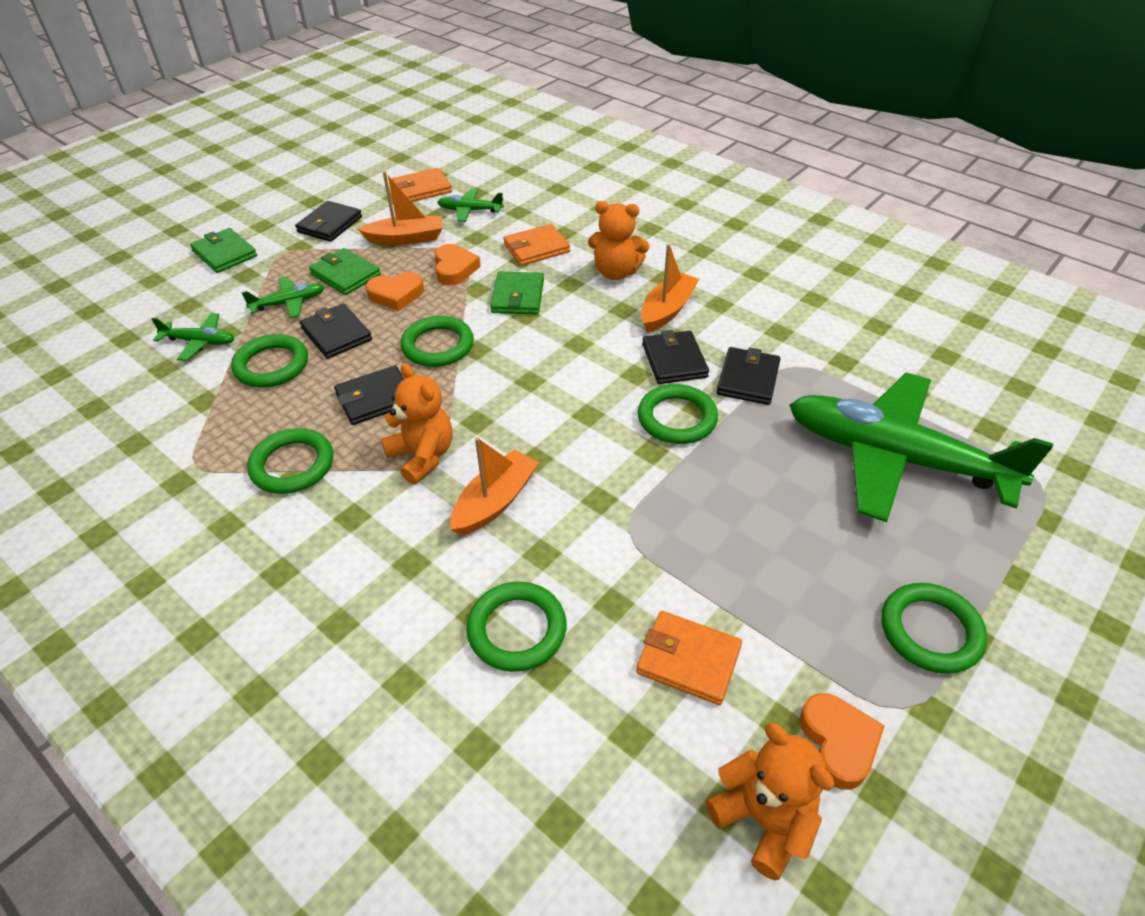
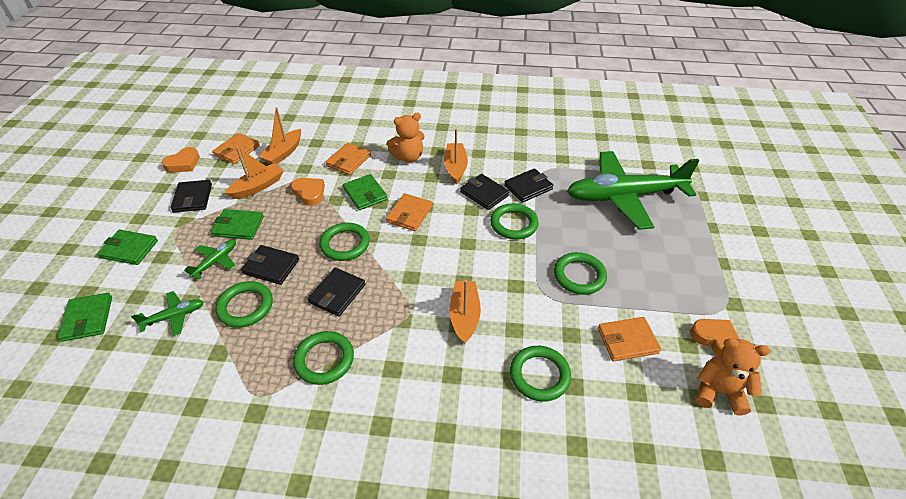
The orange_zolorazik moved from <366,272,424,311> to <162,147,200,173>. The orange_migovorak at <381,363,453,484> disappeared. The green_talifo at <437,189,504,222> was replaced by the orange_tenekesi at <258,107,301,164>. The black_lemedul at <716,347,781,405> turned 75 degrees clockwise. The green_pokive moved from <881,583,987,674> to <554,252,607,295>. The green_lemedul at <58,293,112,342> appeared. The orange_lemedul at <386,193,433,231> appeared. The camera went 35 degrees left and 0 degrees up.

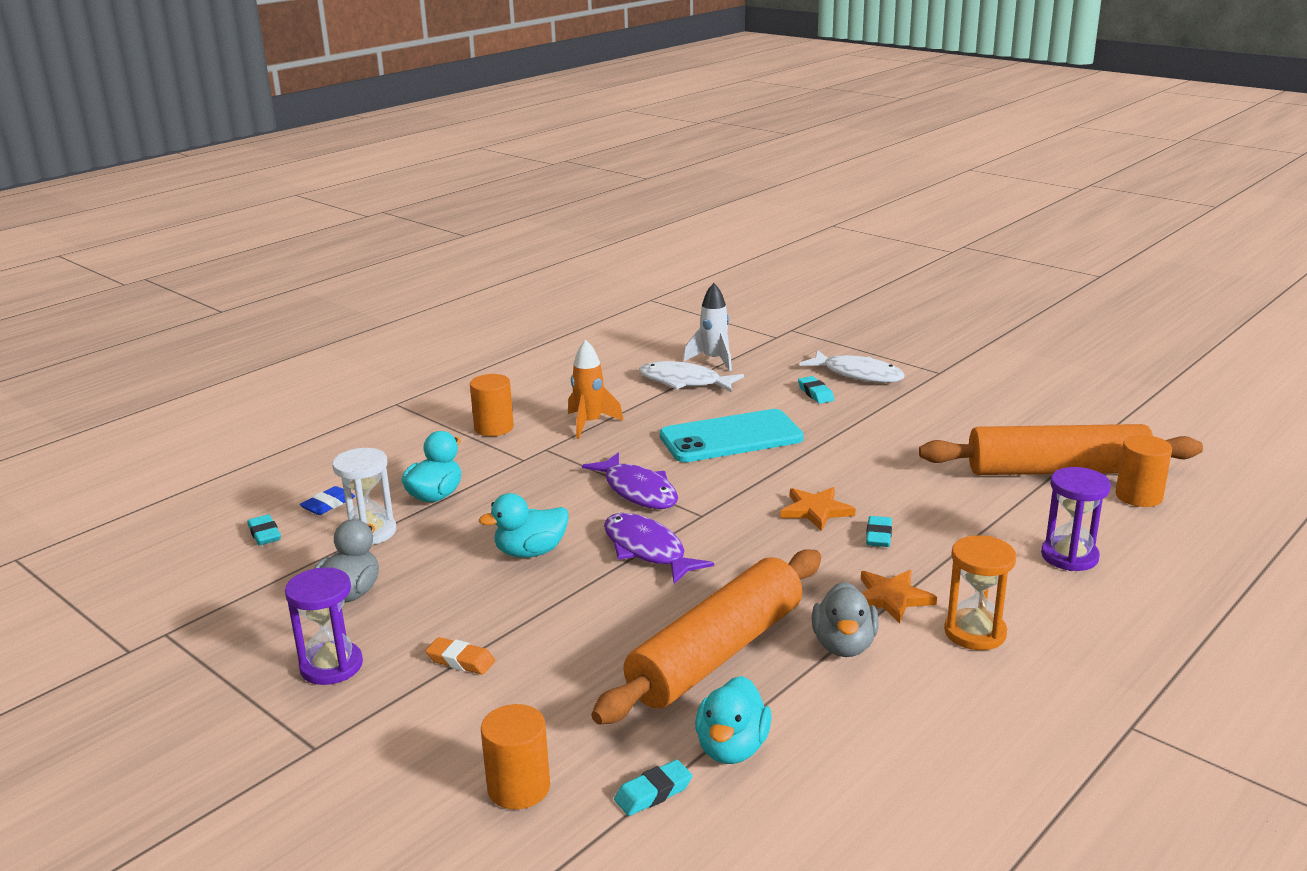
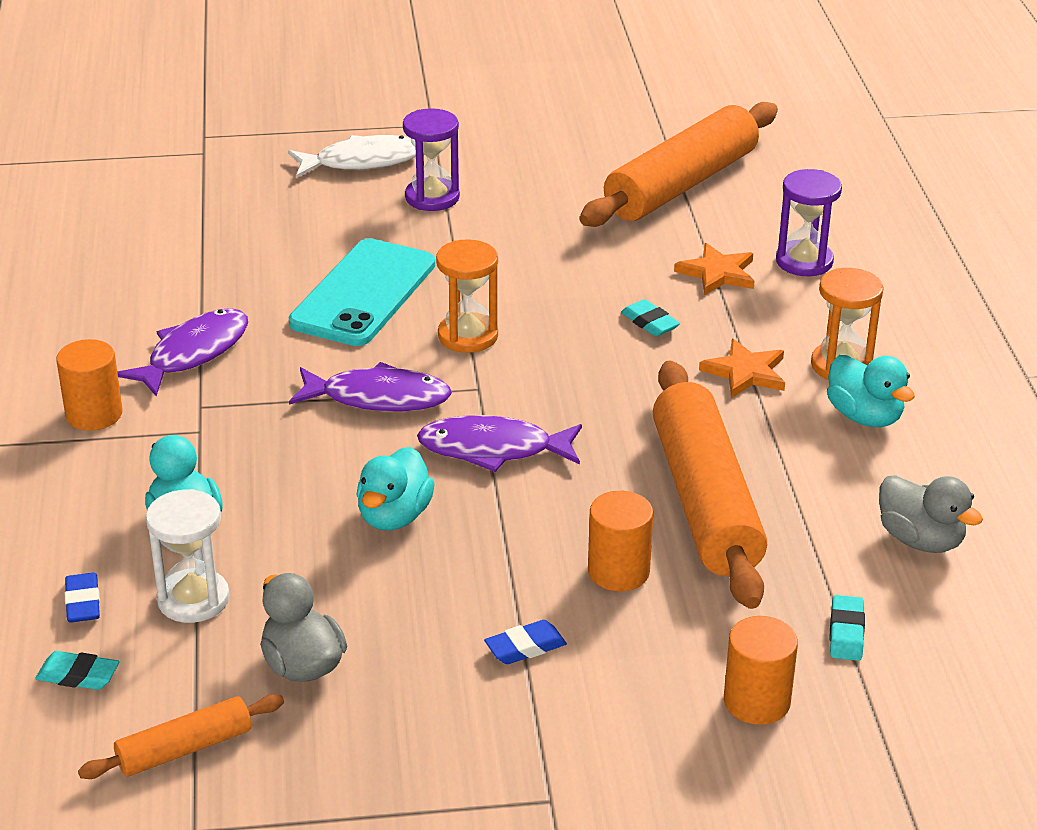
The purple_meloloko moved from <285,567,363,685> to <403,108,460,211>. The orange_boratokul at <426,637,495,675> became the blue_boratokul at <484,620,567,664>. The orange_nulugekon at <568,339,624,439> was replaced by the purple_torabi at <117,308,248,396>. The white_torabi at <639,361,744,392> disappeared. The white_nulugekon at <684,283,732,371> disappeared. The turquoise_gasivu moved from <695,676,772,764> to <827,355,915,427>. The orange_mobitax moved from <780,487,855,531> to <674,243,754,296>. The turquoise_boratokul at <798,376,834,404> disappeared. The grey_gasivu moved from <812,582,879,657> to <879,475,983,553>. The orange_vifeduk moved from <1115,435,1172,507> to <588,491,653,591>. The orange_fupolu at <78,694,284,779> appeared. The orange_meloloko at <436,239,498,353> appeared. The camera went 50 degrees left and 10 degrees up.

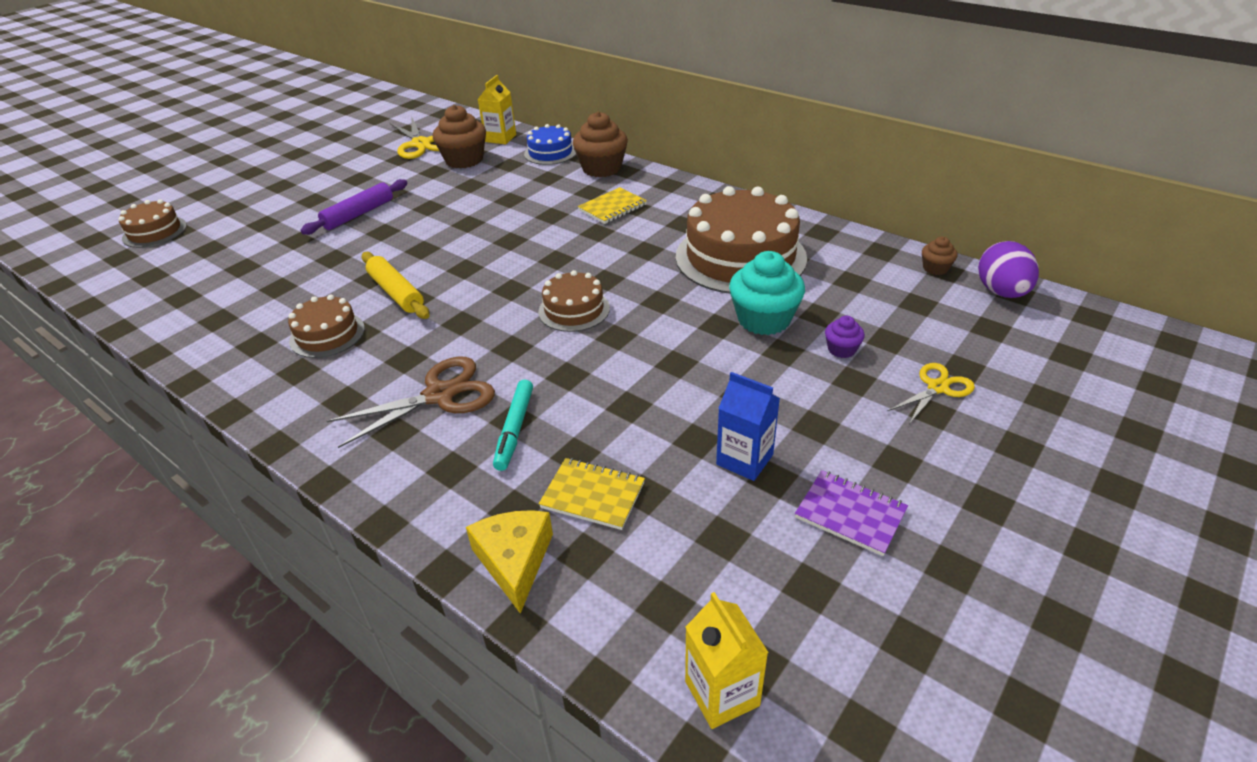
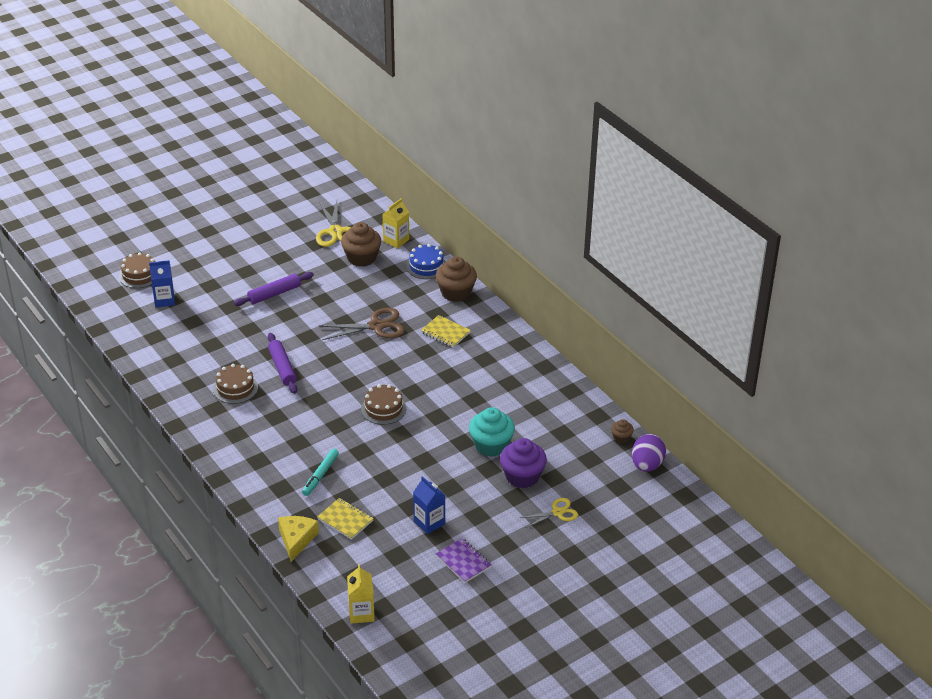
The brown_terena moved from <327,356,495,448> to <320,308,405,340>. The yellow_fupolu at <362,252,430,319> became the purple_fupolu at <268,333,297,394>. The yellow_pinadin at <578,187,647,224> turned 60 degrees clockwise. The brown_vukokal at <676,186,807,294> disappeared. The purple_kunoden at <825,316,865,358> changed to 2.02 times the size. The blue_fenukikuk at <149,260,175,307> appeared. The camera went 15 degrees right and 0 degrees up.

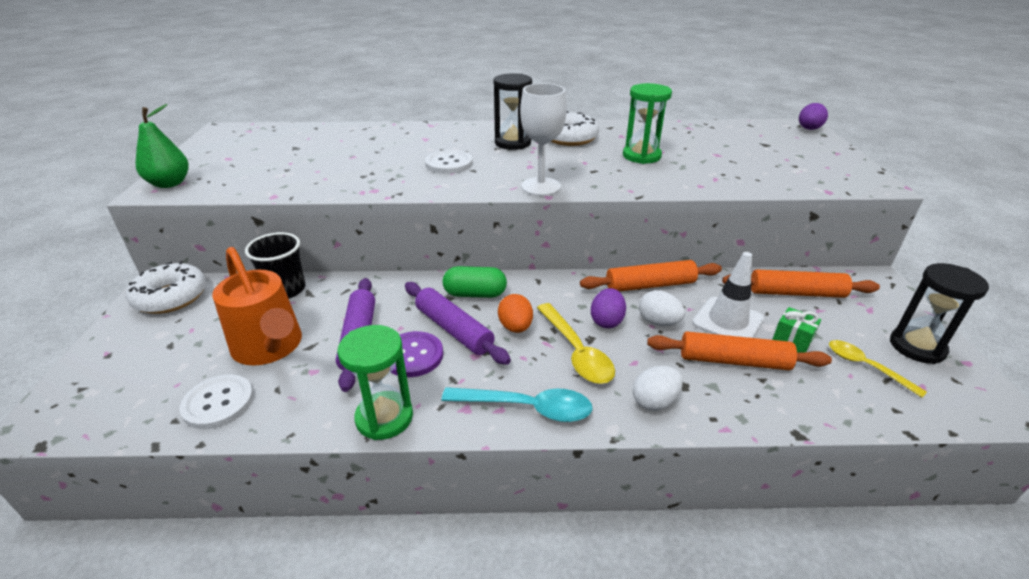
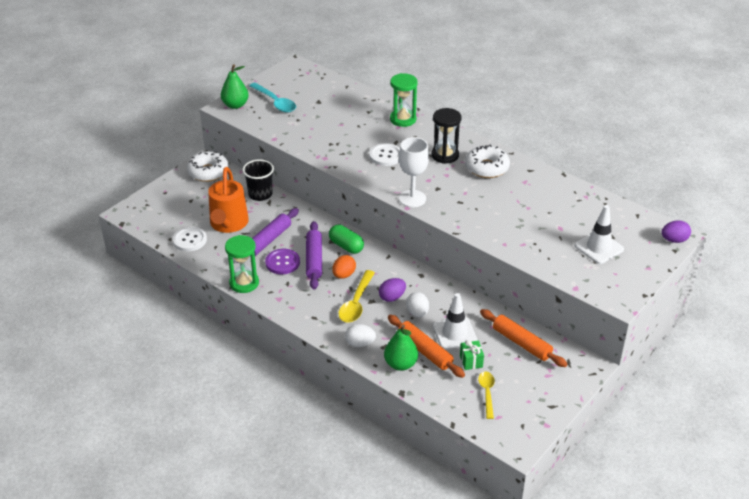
The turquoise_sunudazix moved from <441,387,593,422> to <249,83,296,113>. The orange_fupolu at <580,260,722,291> disappeared. The green_meloloko moved from <623,83,672,164> to <390,73,418,127>. The black_meloloko at <890,263,989,364> disappeared. The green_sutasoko at <384,324,418,371> appeared. The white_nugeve at <574,205,624,264> appeared. The camera went 40 degrees right and 5 degrees up.

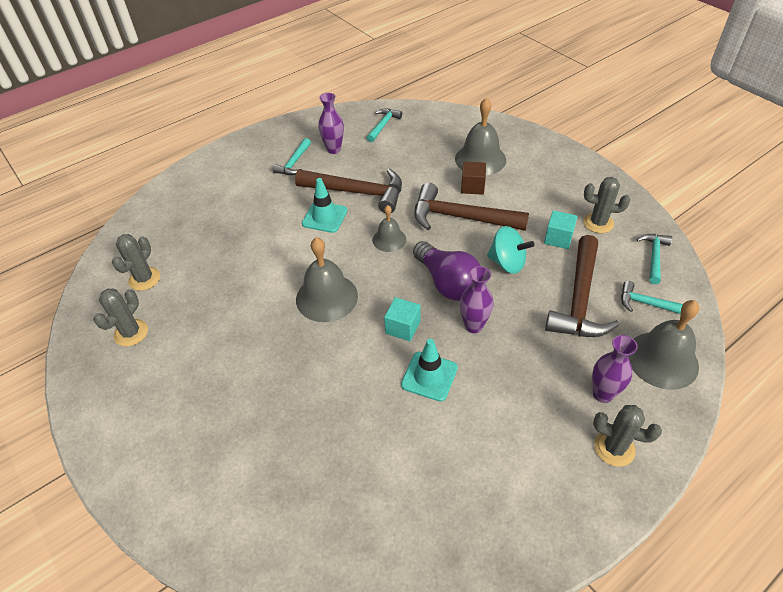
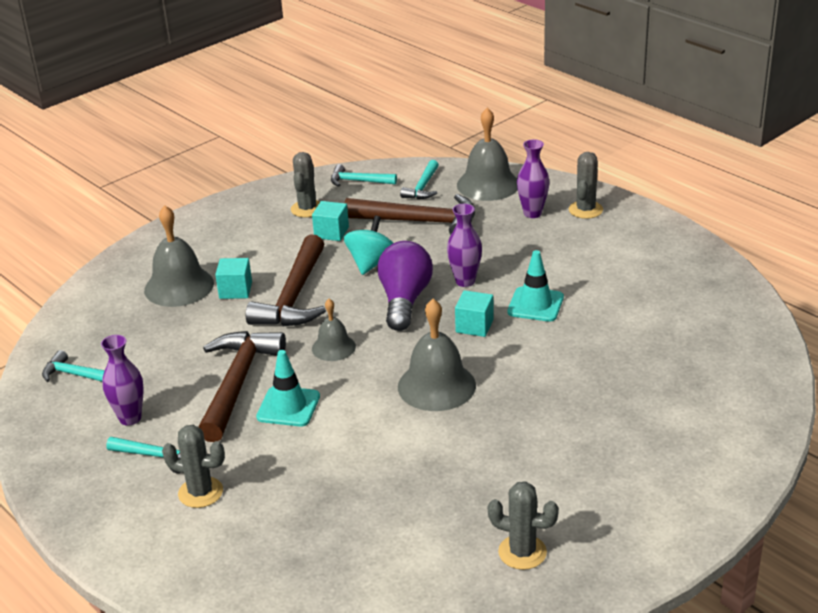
The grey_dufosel moved from <112,234,160,291> to <162,425,225,508>. The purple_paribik at <413,241,481,301> turned 45 degrees counterclockwise. The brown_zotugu at <461,162,486,195> became the turquoise_zotugu at <215,258,252,299>. The camera went 95 degrees left and 15 degrees down.

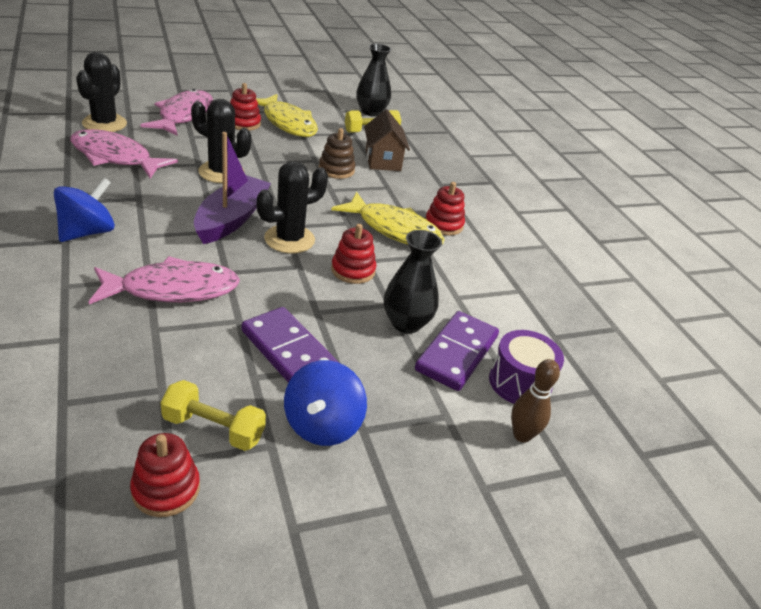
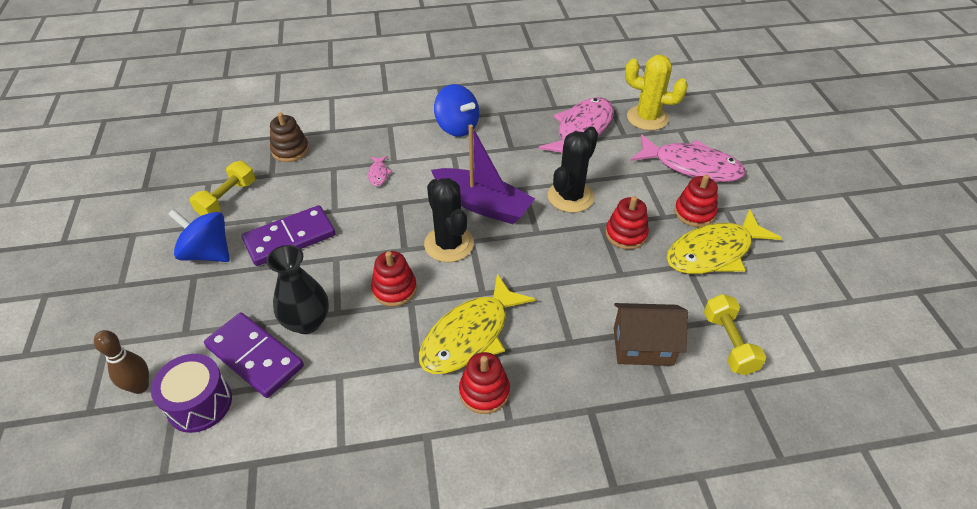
The black_dufosel at <76,52,127,132> became the yellow_dufosel at <625,55,688,131>. The pink_torabi at <89,256,240,304> changed to 0.41 times the size. The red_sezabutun moved from <130,433,200,517> to <605,196,649,249>. The brown_sezabutun moved from <319,128,355,179> to <270,112,309,162>. The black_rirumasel at <356,44,391,116> disappeared. The camera went 105 degrees right and 10 degrees up.

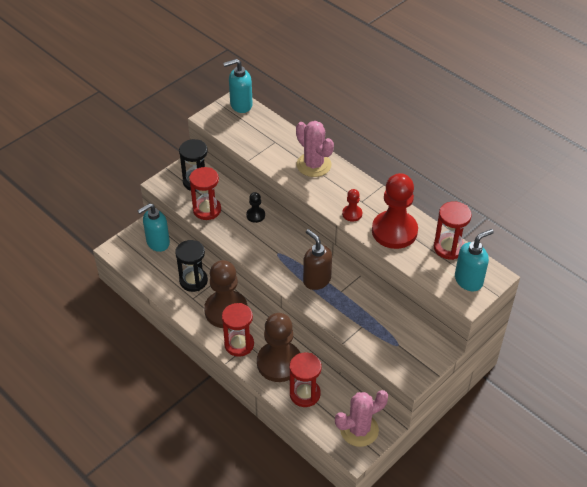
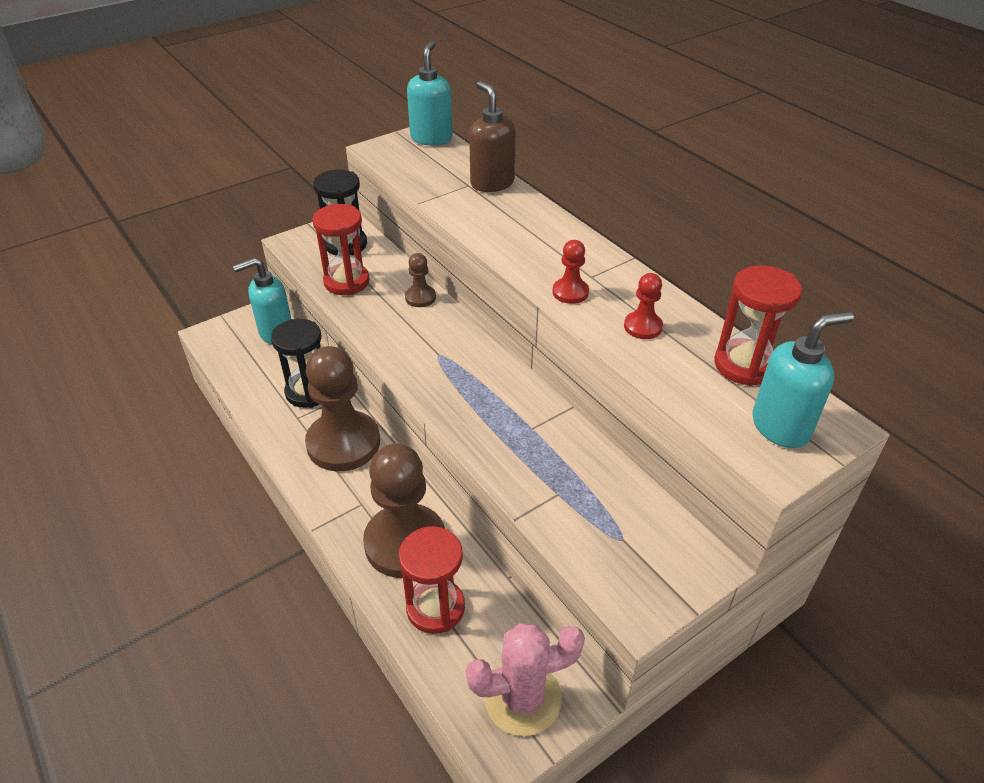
The red_meloloko at <222,303,254,357> disappeared. The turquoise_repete at <223,59,253,113> turned 105 degrees clockwise. The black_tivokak at <246,192,265,223> became the brown_tivokak at <405,253,436,307>. The pink_dufosel at <296,121,334,177> disappeared. The brown_repete moved from <303,229,332,290> to <469,81,516,192>. The red_tivokak at <372,173,418,249> changed to 0.45 times the size. The camera went 10 degrees right and 5 degrees down.

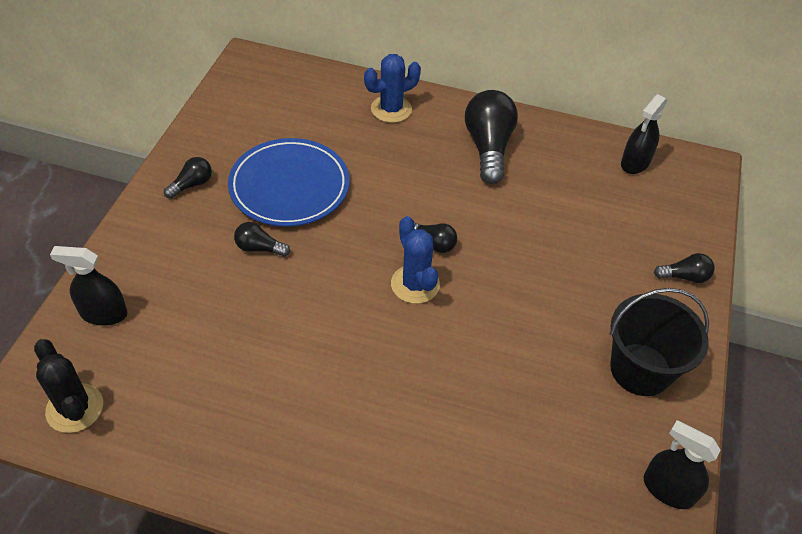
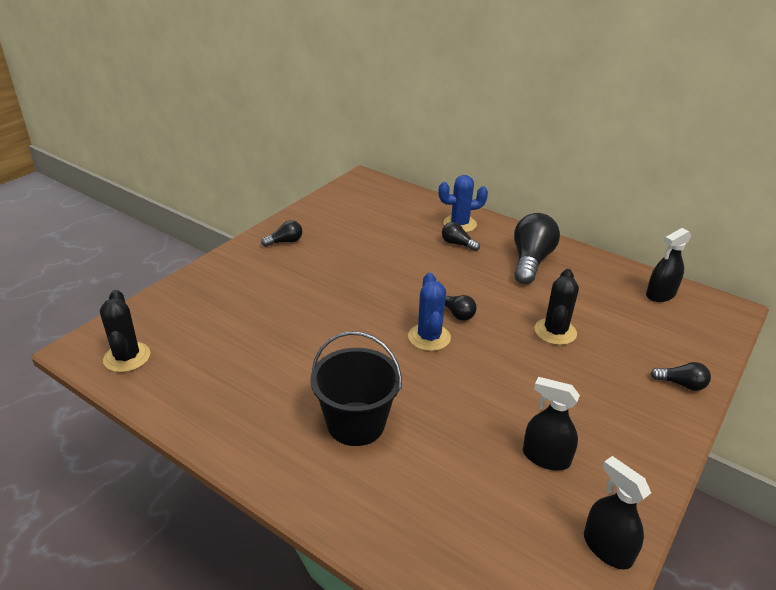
The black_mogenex moved from <50,246,128,326> to <523,377,580,471>. The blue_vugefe at <228,138,349,227> disappeared. The black_paribik moved from <234,222,290,257> to <442,222,480,251>. The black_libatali moved from <610,288,709,396> to <310,331,402,446>. The black_dufosel at <535,269,579,345> appeared. The camera went 20 degrees right and 15 degrees down.

